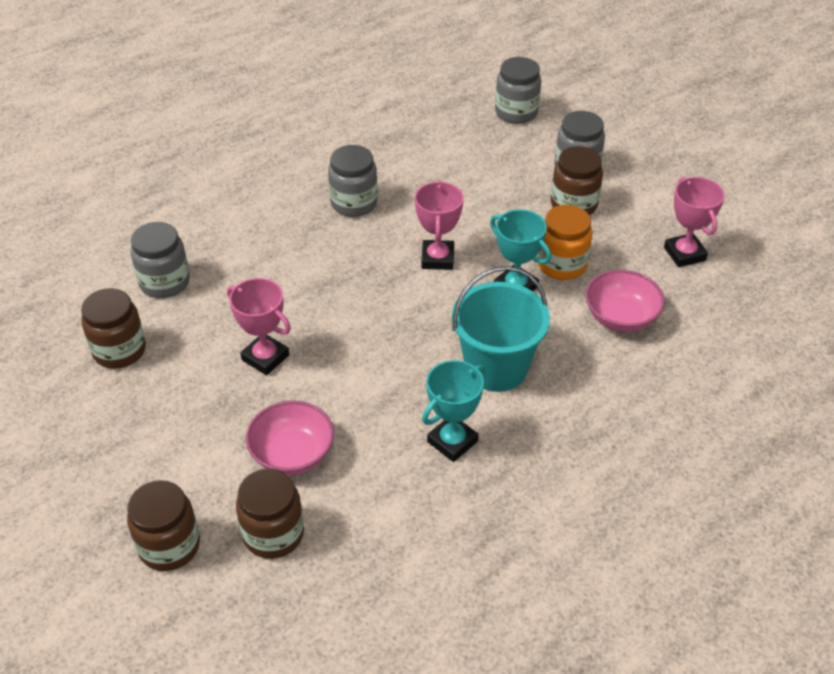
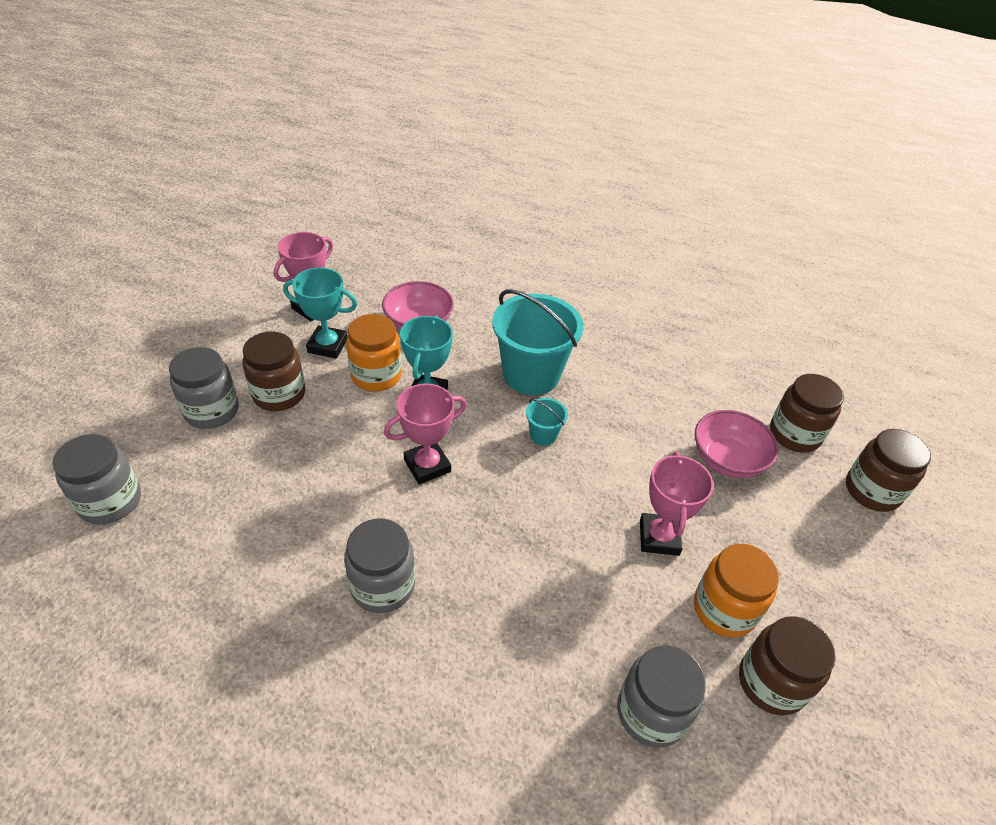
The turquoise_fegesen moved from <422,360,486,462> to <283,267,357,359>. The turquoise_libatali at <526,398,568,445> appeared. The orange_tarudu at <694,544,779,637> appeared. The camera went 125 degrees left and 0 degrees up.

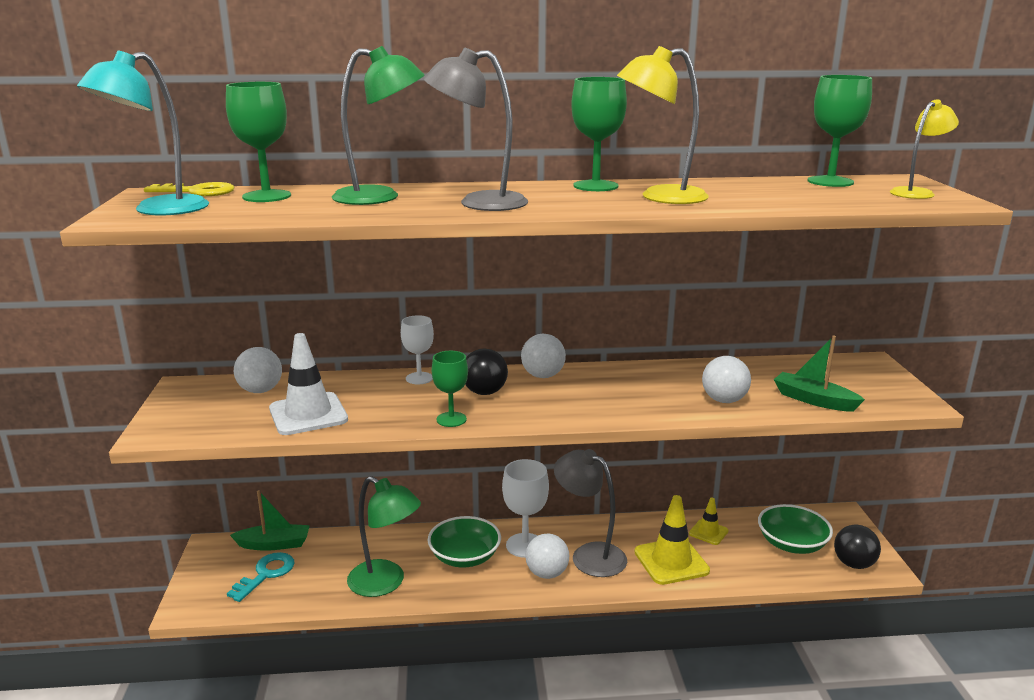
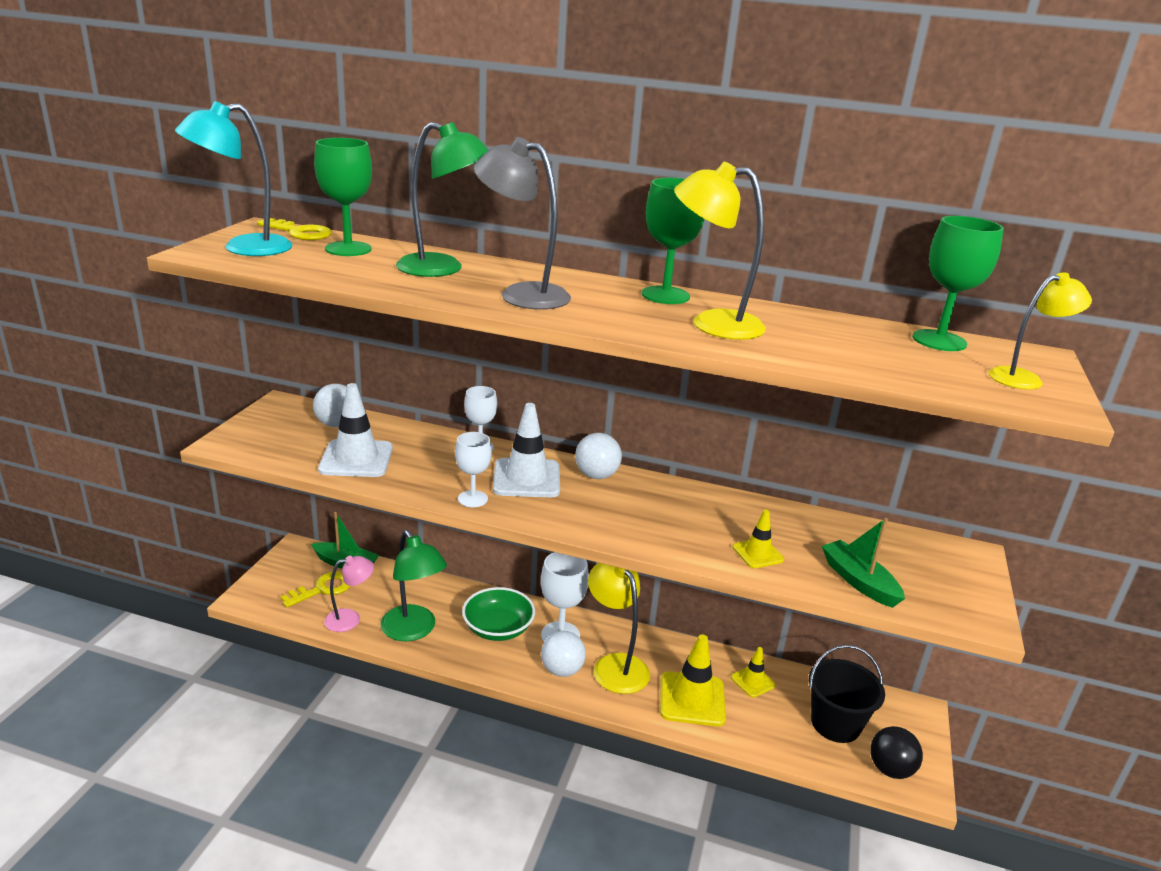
The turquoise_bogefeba at <227,552,295,602> became the yellow_bogefeba at <280,572,350,607>. The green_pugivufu at <432,351,468,427> became the white_pugivufu at <455,432,492,507>. The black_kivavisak at <465,348,508,395> was replaced by the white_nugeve at <493,403,560,498>. The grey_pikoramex at <554,449,627,577> became the yellow_pikoramex at <588,563,650,694>. The white_kivavisak at <702,356,751,403> was replaced by the yellow_nugeve at <733,510,784,568>. The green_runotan at <758,504,833,554> was replaced by the black_libatali at <809,645,885,743>. The pink_pikoramex at <324,556,374,632> appeared. The camera went 20 degrees right and 5 degrees up.

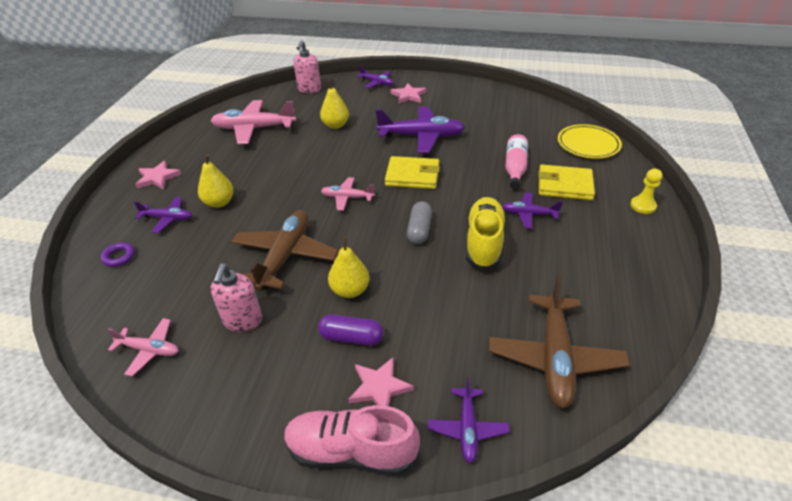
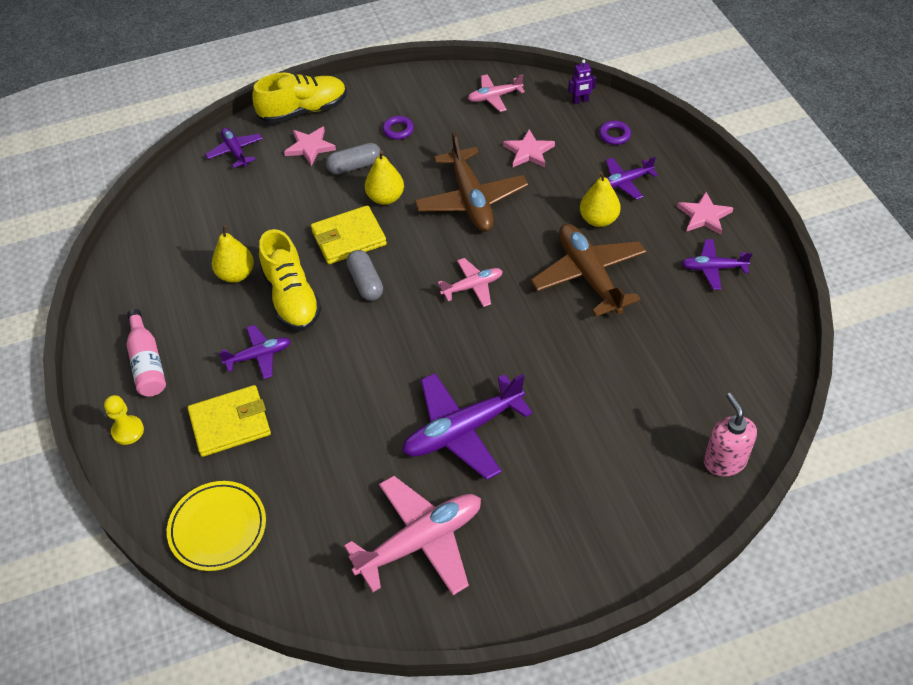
The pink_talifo moved from <211,100,296,144> to <344,476,481,595>. The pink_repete at <211,263,262,332> disappeared. The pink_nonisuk at <284,405,420,476> became the yellow_nonisuk at <252,72,347,123>. The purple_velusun at <318,315,384,346> became the grey_velusun at <326,143,381,174>. The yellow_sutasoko moved from <320,81,349,129> to <212,225,254,283>. The purple_talifo moved from <356,65,394,88> to <681,239,753,290>. The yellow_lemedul moved from <385,156,440,189> to <311,205,387,264>. The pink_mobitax moved from <391,83,426,104> to <503,129,555,167>. The brown_talifo moved from <489,275,630,408> to <531,224,646,317>. The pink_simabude moved from <505,134,528,189> to <127,309,166,396>. The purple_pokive at <382,116,414,140> appeared. The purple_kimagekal at <568,59,596,104> appeared. The camera went 150 degrees right and 10 degrees up.

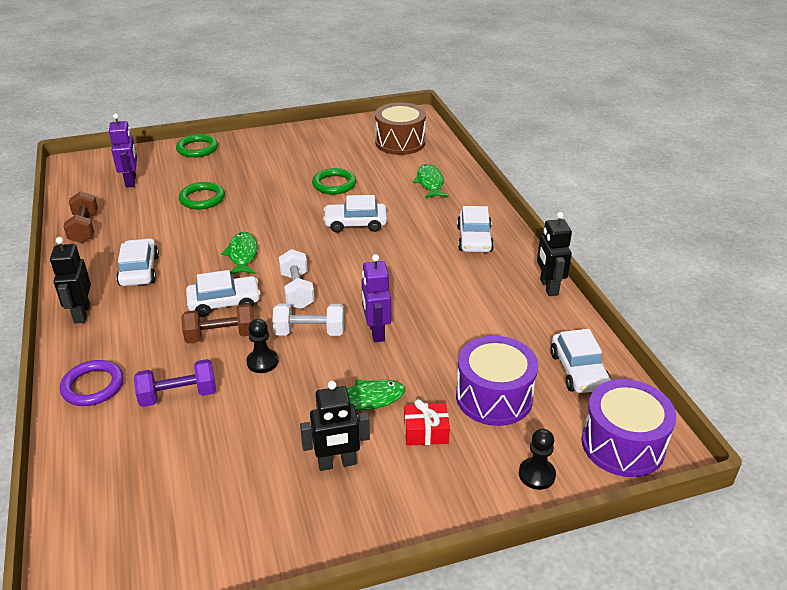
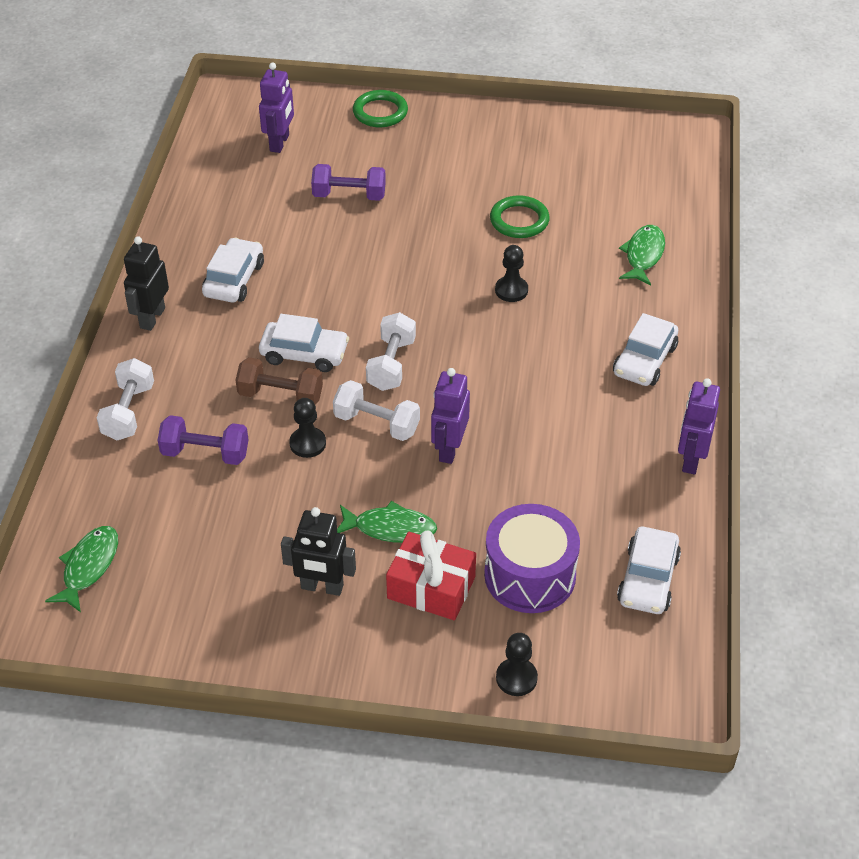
The purple_pokive at <60,360,123,406> was replaced by the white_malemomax at <97,358,154,440>. The brown_malemomax at <63,191,98,243> disappeared. The green_pokive at <179,182,225,210> was replaced by the purple_malemomax at <311,164,386,201>. The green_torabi moved from <221,232,258,275> to <45,526,118,612>. The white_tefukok at <323,195,387,233> was replaced by the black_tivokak at <495,245,528,302>. The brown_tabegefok at <375,103,426,155> disappeared. The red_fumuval at <404,399,450,446> changed to 1.52 times the size. The black_kimagekal at <537,212,572,296> became the purple_kimagekal at <678,378,720,474>. The purple_tabegefok at <581,379,677,477> disappeared. The camera went 25 degrees right and 10 degrees up.

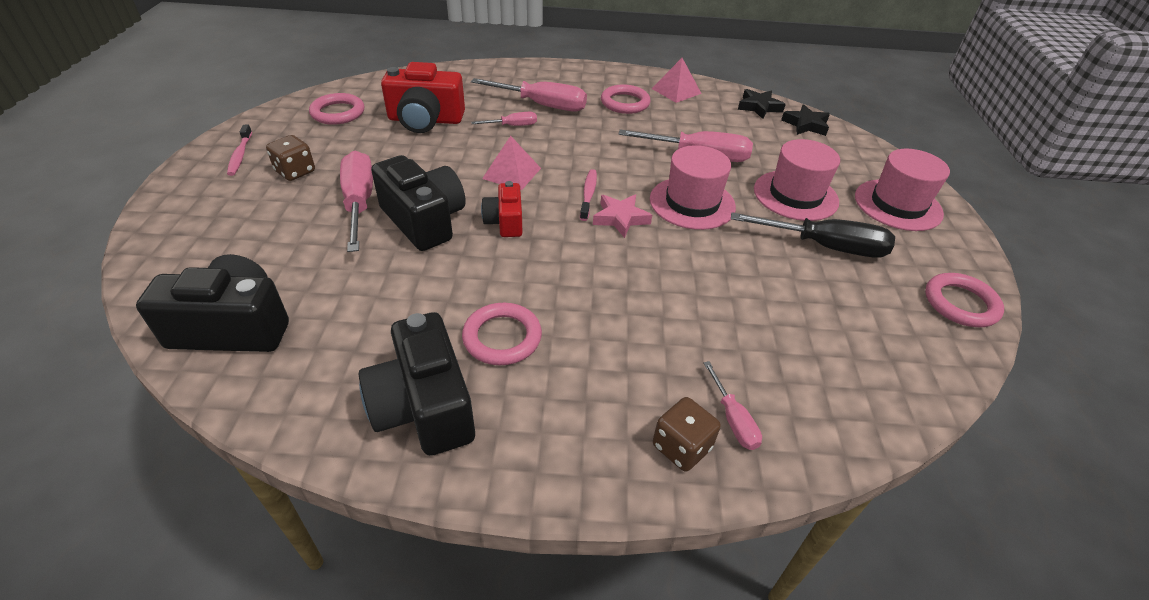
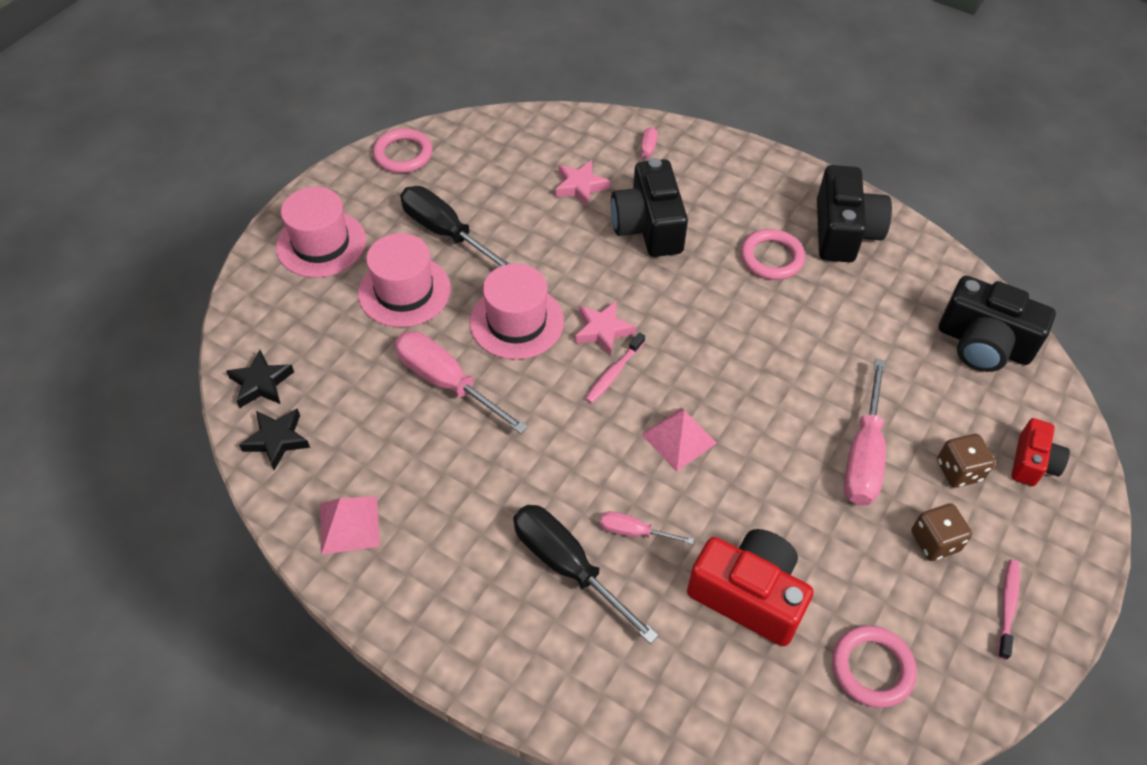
The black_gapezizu moved from <371,155,466,251> to <611,158,688,257>. The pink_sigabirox at <471,78,587,112> became the black_sigabirox at <513,505,659,644>. The red_gapezizu moved from <481,181,523,237> to <1011,418,1070,486>. The pink_pokive at <601,84,651,114> disappeared. The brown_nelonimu moved from <653,397,721,472> to <937,434,995,488>. The pink_mobitax at <555,160,610,207> appeared. The camera went 150 degrees left and 10 degrees up.

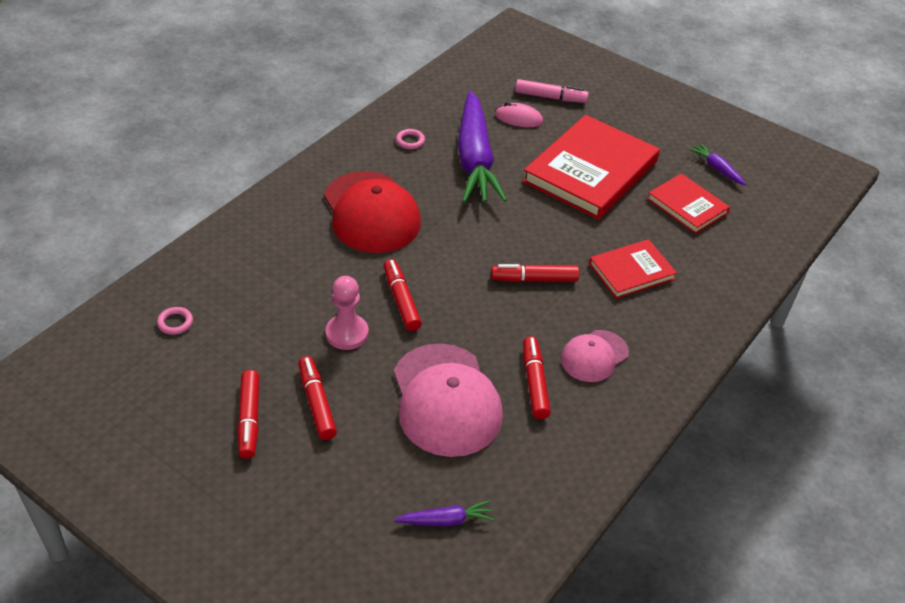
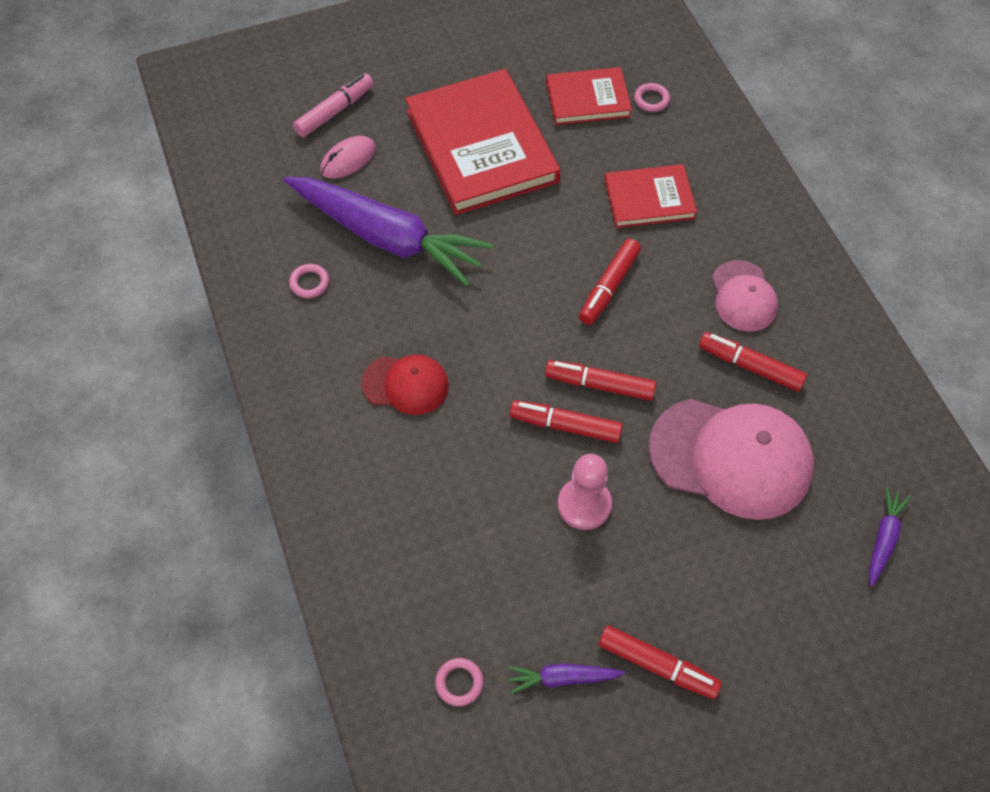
The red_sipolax moved from <298,356,337,440> to <545,360,656,401>. The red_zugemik at <324,171,421,253> changed to 0.55 times the size. The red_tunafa at <589,239,677,299> turned 75 degrees clockwise. The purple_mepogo moved from <689,143,747,185> to <507,663,625,694>. The pink_pokive at <634,83,670,112> appeared. The camera went 55 degrees left and 15 degrees up.

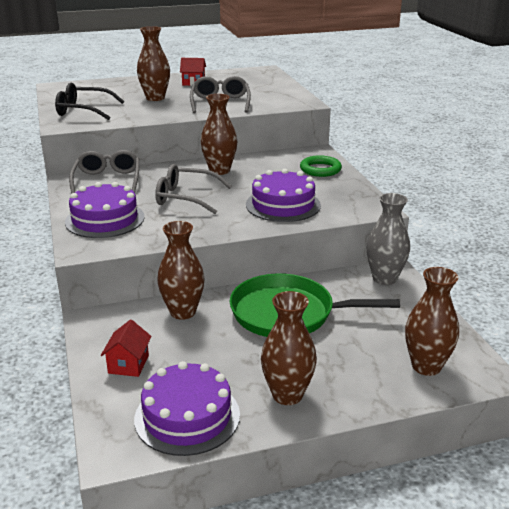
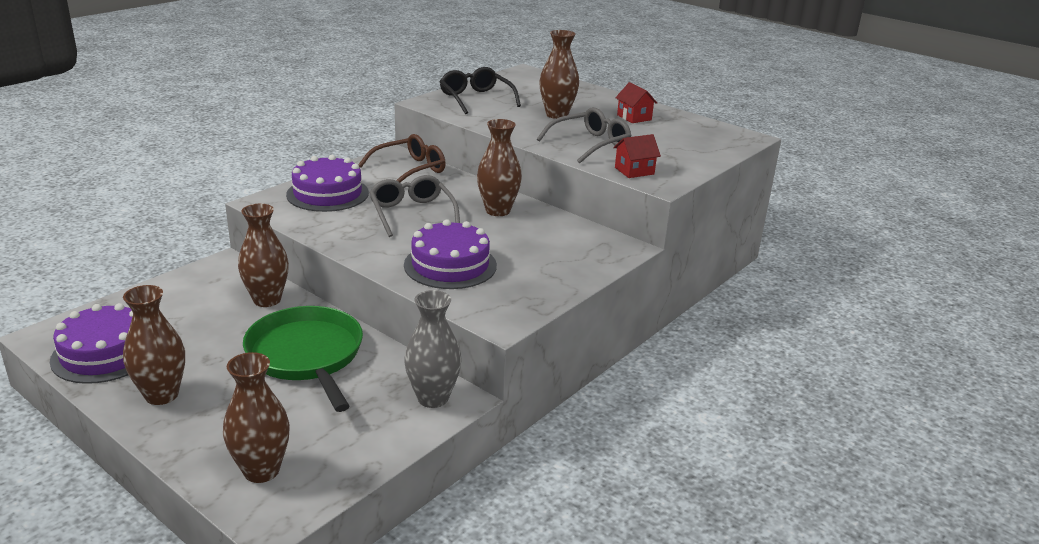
The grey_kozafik at <69,150,139,194> became the brown_kozafik at <358,134,446,183>. The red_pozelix moved from <101,319,152,377> to <613,134,661,178>. The green_pokive at <300,155,342,177> disappeared. The camera went 55 degrees right and 0 degrees up.

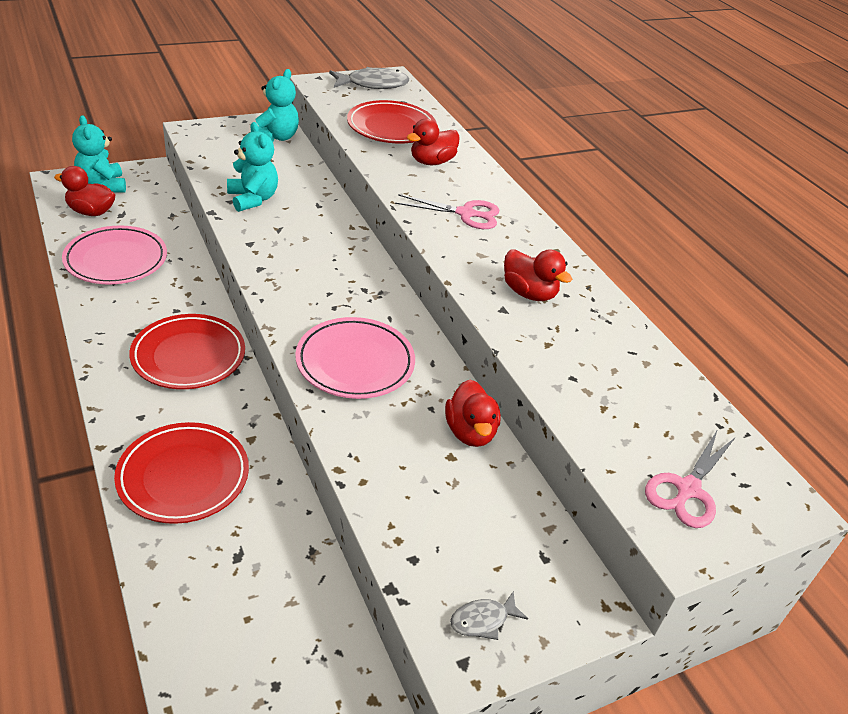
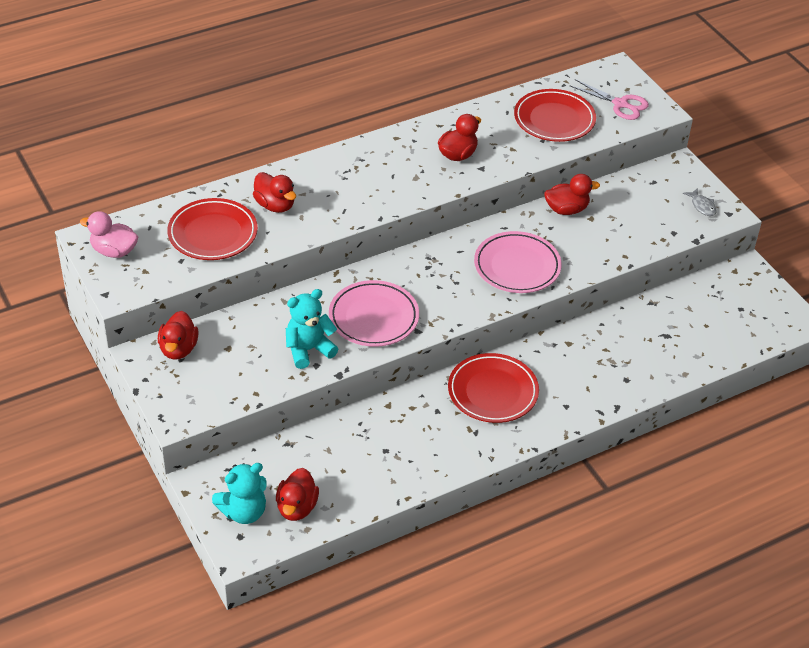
The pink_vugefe moved from <62,226,167,285> to <329,280,419,347>. The red_vugefe moved from <114,422,249,524> to <514,89,596,142>. The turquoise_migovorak at <256,69,299,142> was replaced by the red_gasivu at <158,311,199,360>. The grey_torabi at <329,67,409,89> was replaced by the pink_gasivu at <80,211,138,258>. The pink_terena at <395,194,499,229> disappeared. The camera went 90 degrees left and 5 degrees up.

